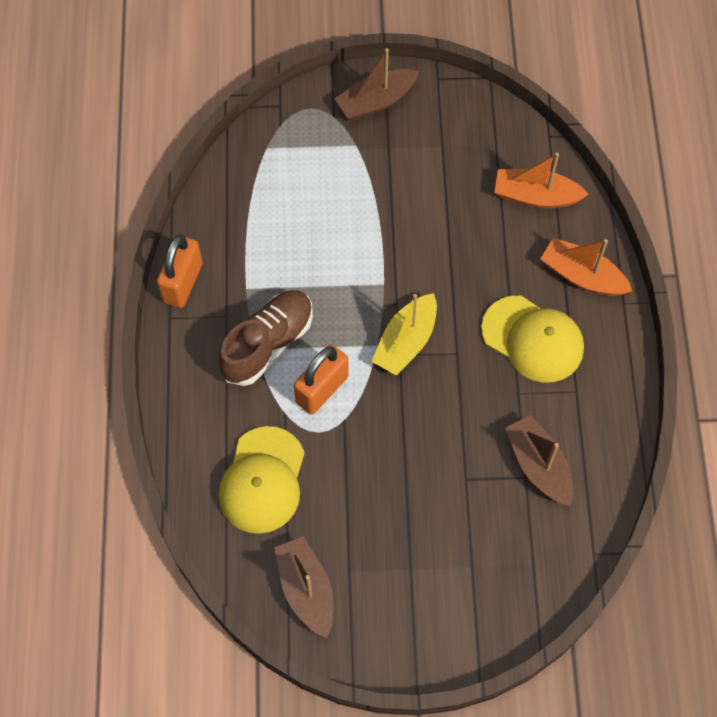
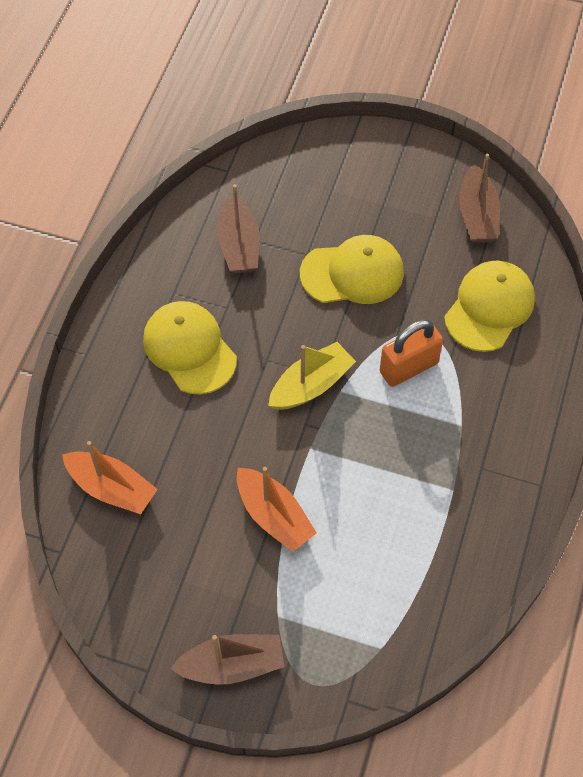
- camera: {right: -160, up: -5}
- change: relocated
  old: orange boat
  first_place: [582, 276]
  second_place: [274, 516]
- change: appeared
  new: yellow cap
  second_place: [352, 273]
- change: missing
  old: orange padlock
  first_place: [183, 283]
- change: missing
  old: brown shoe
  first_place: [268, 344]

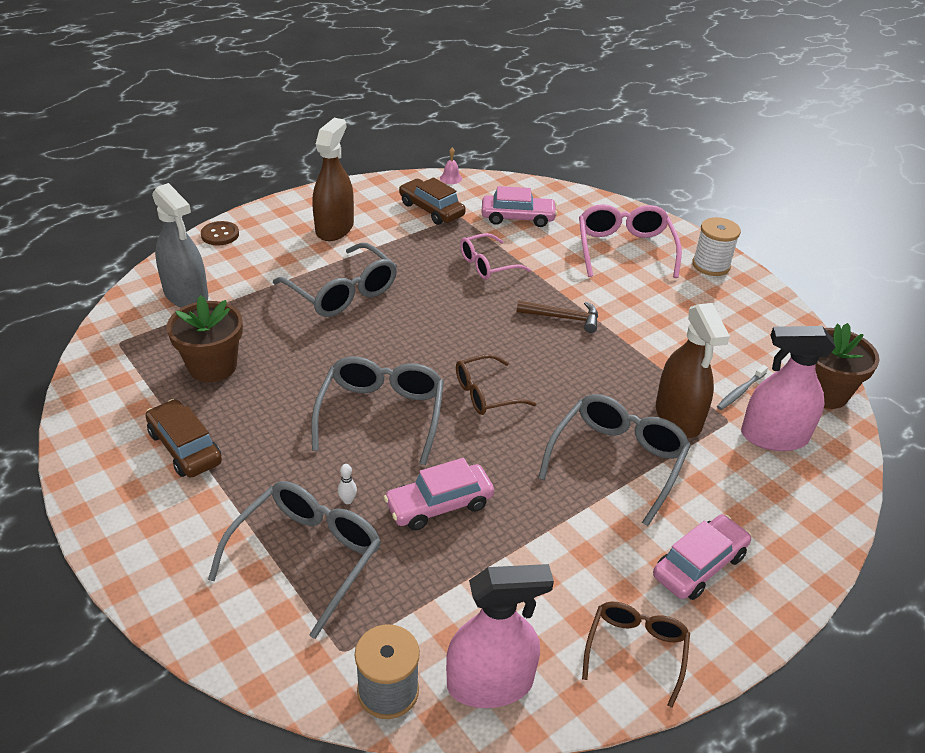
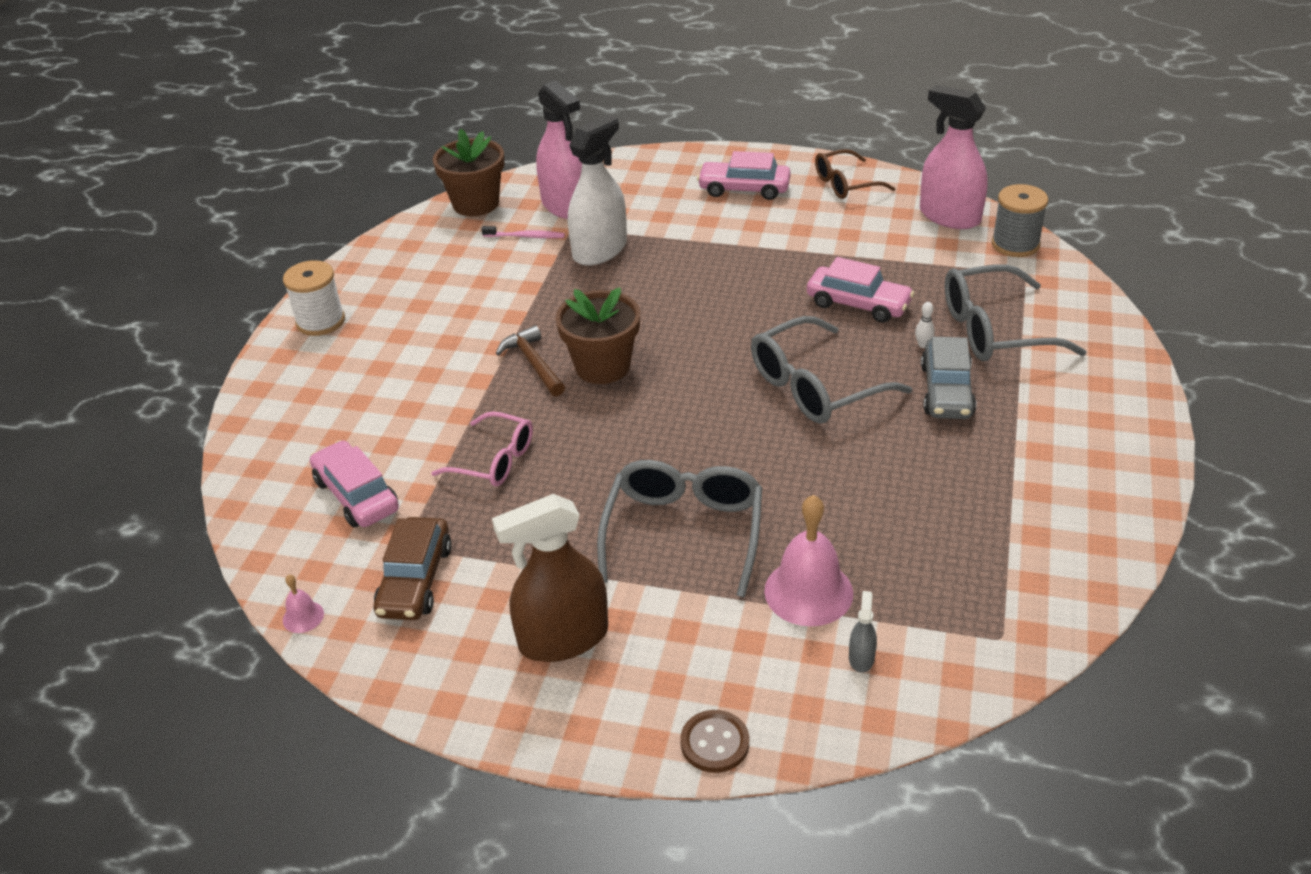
- camera: {right: -125, up: 0}
- change: colour
  old: grey toothbrush
  new: pink toothbrush
  first_place: [740, 391]
  second_place: [525, 236]
- change: relocated
  old: brown flower pot
  first_place: [212, 366]
  second_place: [602, 366]
- change: colour
  old: brown spray bottle
  new: white spray bottle
  first_place: [678, 417]
  second_place: [599, 250]
- change: appeared
  new: pink bell
  second_place: [808, 592]
- change: size
  old: grey spray bottle
  first_place: [186, 295]
  second_place: [861, 658]
  factor: 0.41
- change: appeared
  new: grey car
  second_place: [946, 391]
- change: missing
  old: brown car
  first_place: [185, 447]
- change: missing
  old: brown glasses
  first_place: [485, 394]
- change: missing
  old: grey glasses
  first_place: [617, 460]
- change: missing
  old: pink glasses
  first_place: [624, 249]

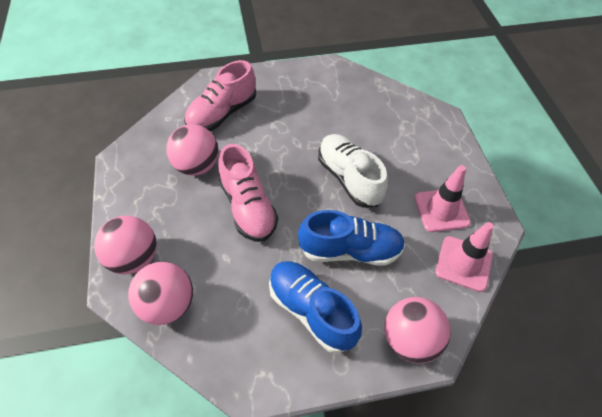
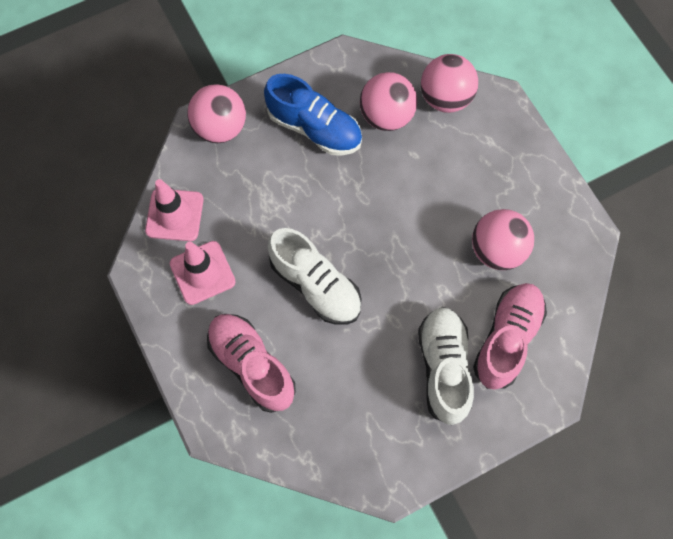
- camera: {right: 165, up: 15}
- change: relocated
  old: pink shoe
  first_place: [248, 207]
  second_place: [252, 365]
- change: relocated
  old: pink ball
  first_place: [134, 258]
  second_place: [386, 116]
- change: appeared
  new: white shoe
  second_place: [443, 368]
- change: missing
  old: blue shoe
  first_place: [350, 250]

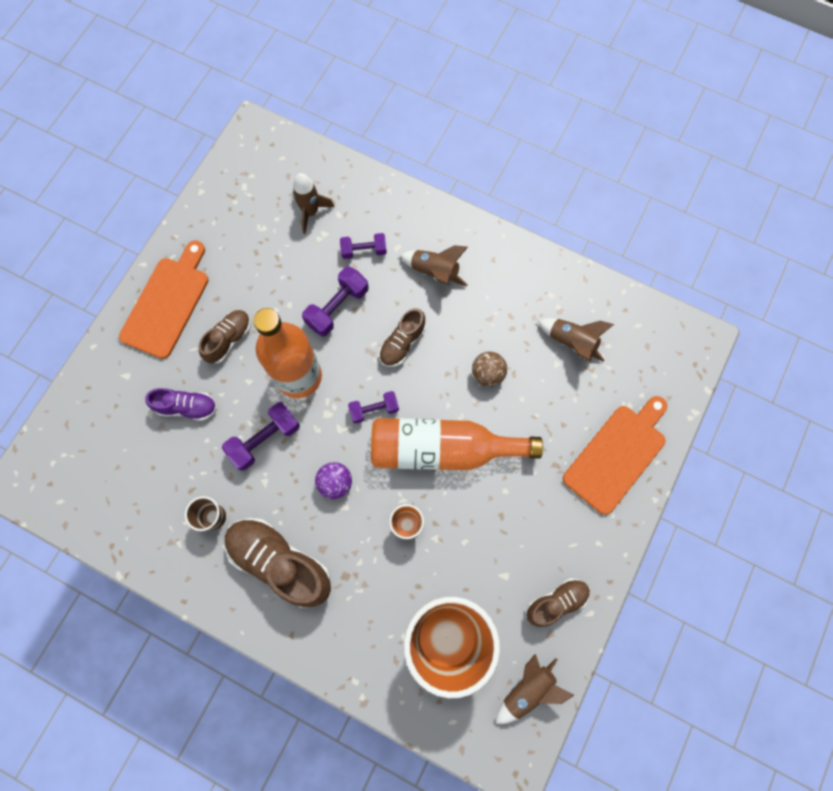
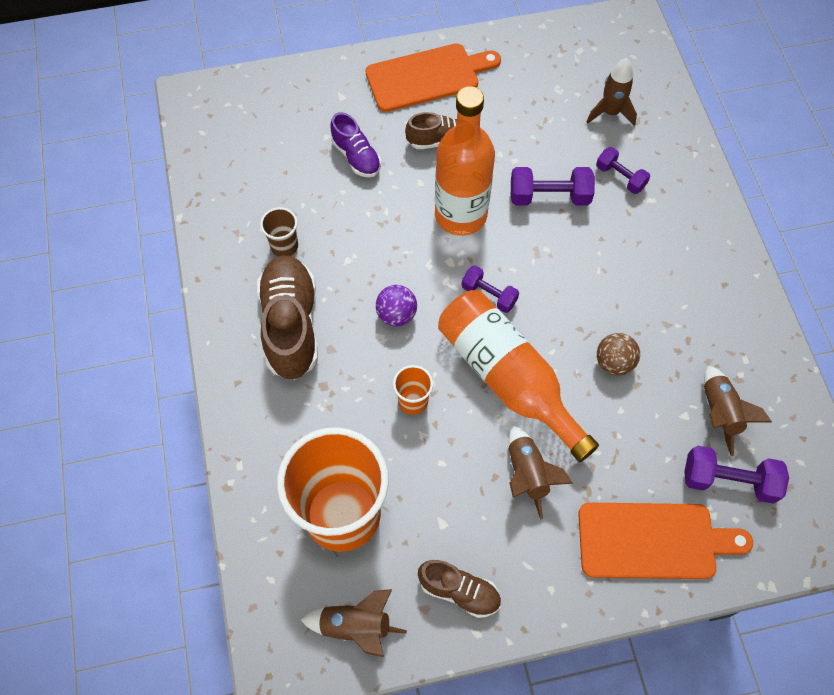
- camera: {right: 50, up: -10}
- change: relocated
  old: brown rocket
  first_place: [434, 272]
  second_place: [527, 474]
- change: relocated
  old: purple dumbbell
  first_place: [265, 439]
  second_place: [728, 480]
- change: missing
  old: brown shoe
  first_place: [402, 343]

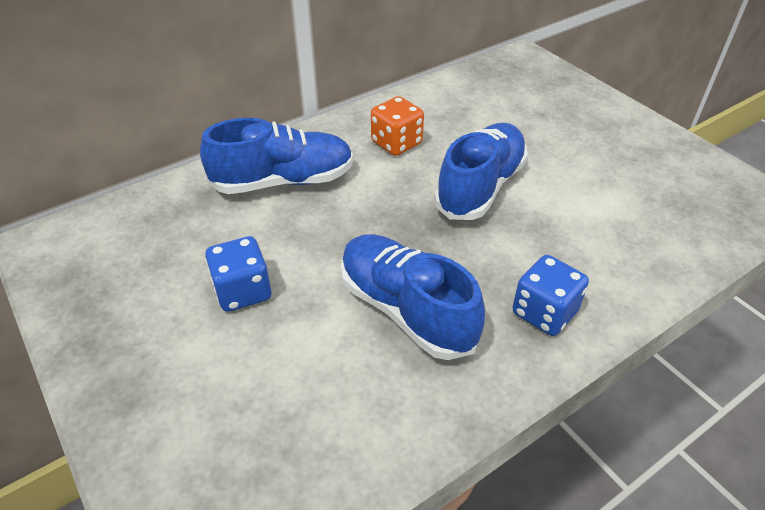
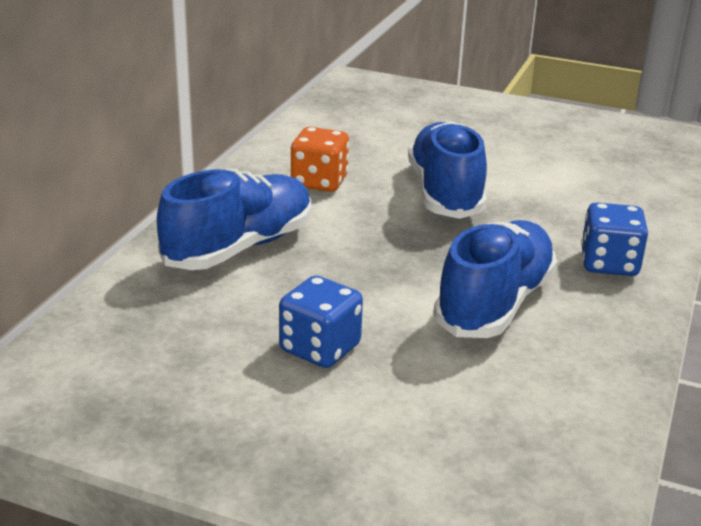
- camera: {right: -35, up: -15}
- change: spun
  old: blue shoe
  first_place: [406, 309]
  second_place: [495, 304]
  degrees: 105

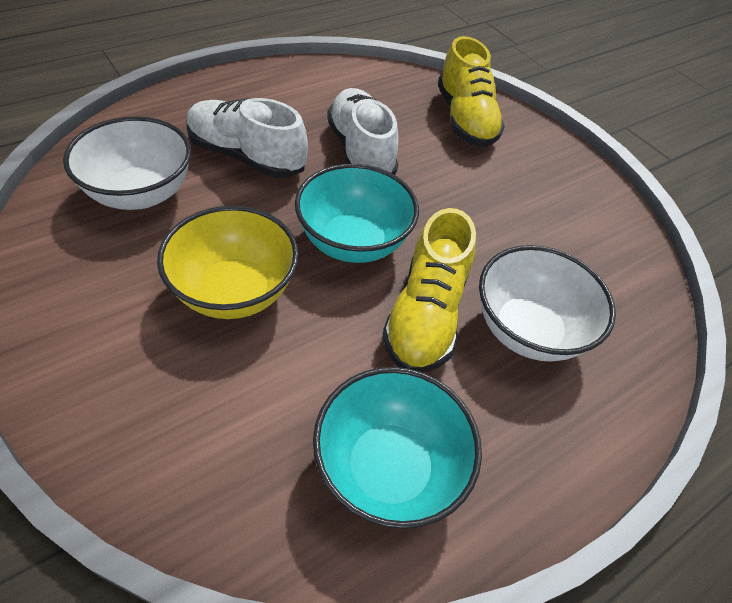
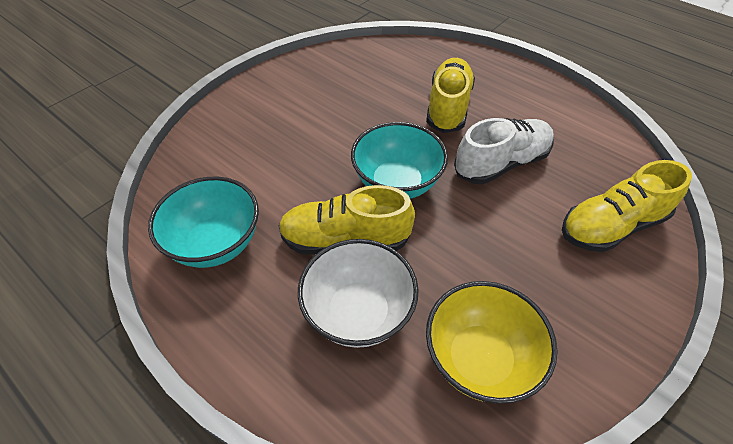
- camera: {right: 80, up: 0}
- change: colour
  old: white shoe
  new: yellow shoe
  first_place: [246, 156]
  second_place: [448, 107]
- change: relocated
  old: yellow bowl
  first_place: [235, 291]
  second_place: [480, 359]
- change: missing
  old: white bowl
  first_place: [140, 193]

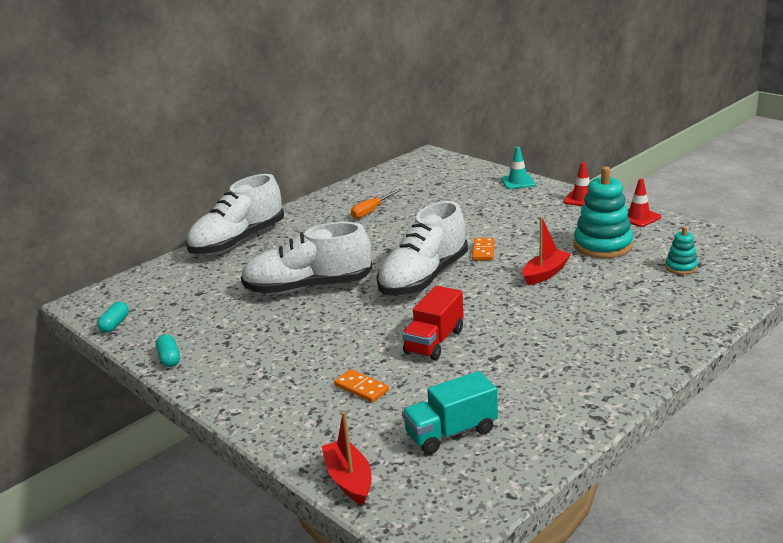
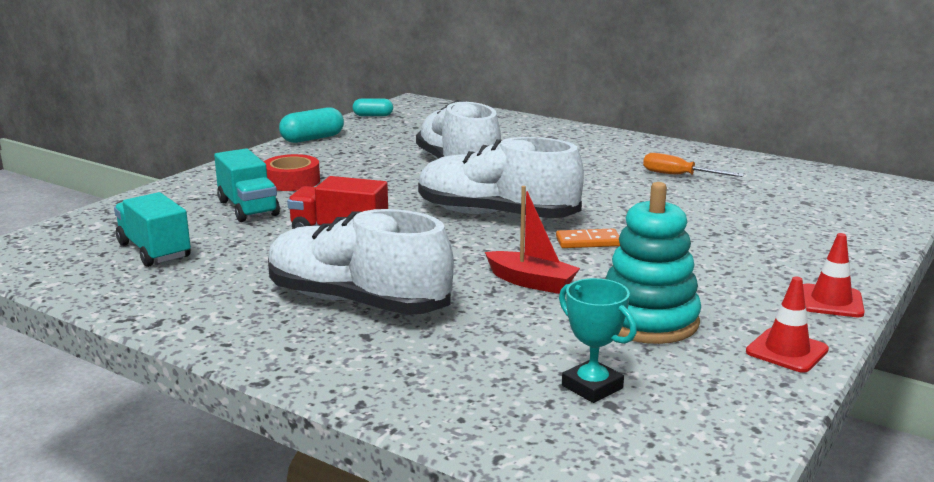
- camera: {right: 75, up: -5}
- change: exchanged
  old: orange domino
  new: turquoise truck
  first_place: [361, 388]
  second_place: [248, 208]
- change: appeared
  new: red tape
  second_place: [291, 181]
- change: relocated
  old: white shoe
  first_place: [238, 241]
  second_place: [357, 302]
- change: size
  old: turquoise capsule
  first_place: [169, 358]
  second_place: [312, 139]
  factor: 1.54
- change: exchanged
  old: turquoise stacking toy
  new: turquoise trophy
  first_place: [681, 267]
  second_place: [592, 387]
- change: missing
  old: red boat
  first_place: [349, 480]
- change: missing
  old: turquoise traffic cone
  first_place: [518, 182]

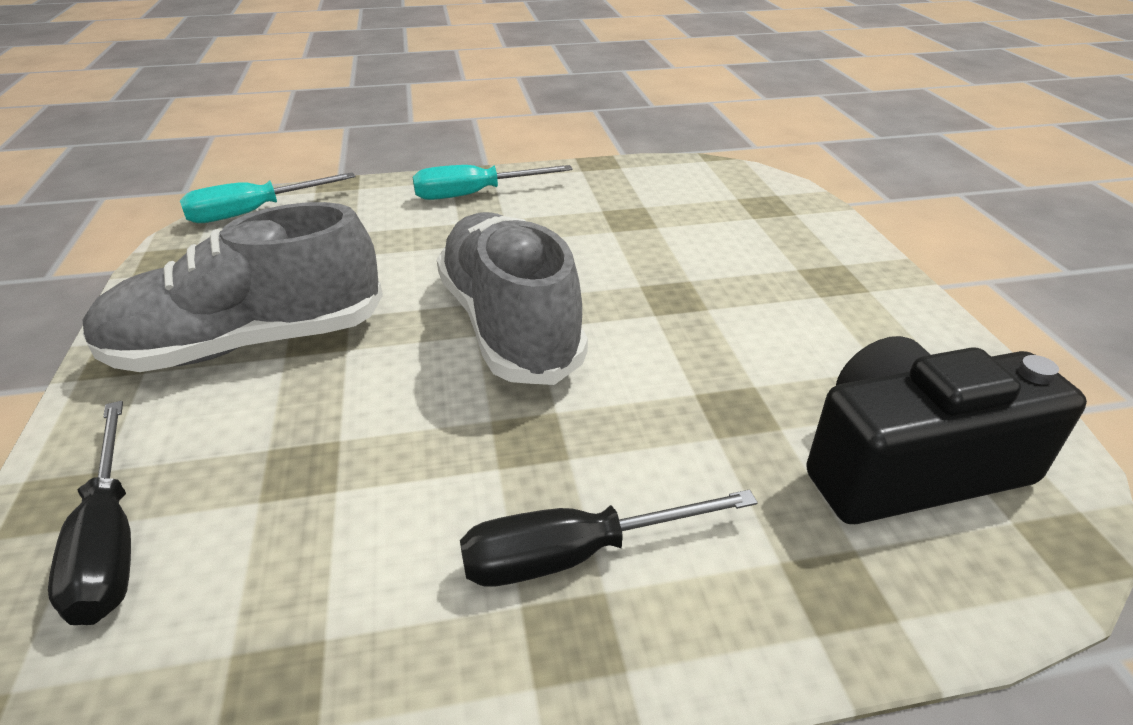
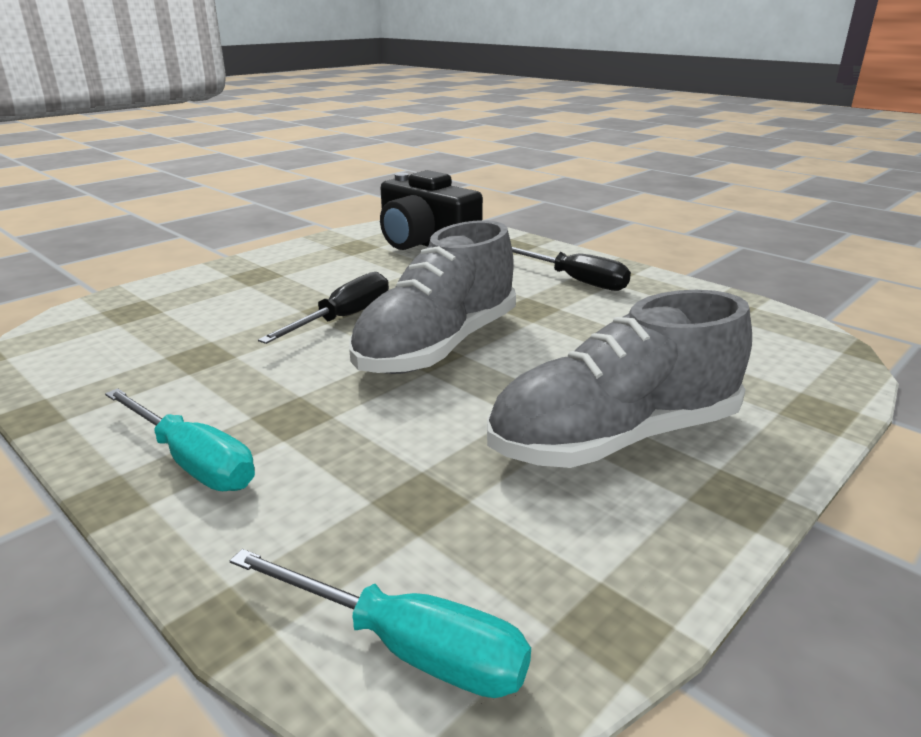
- camera: {right: -125, up: -10}
- change: relocated
  old: black screwdriver
  first_place: [110, 541]
  second_place: [344, 318]
- change: spun
  old: grey shoe
  first_place: [249, 343]
  second_place: [614, 438]
  degrees: 120

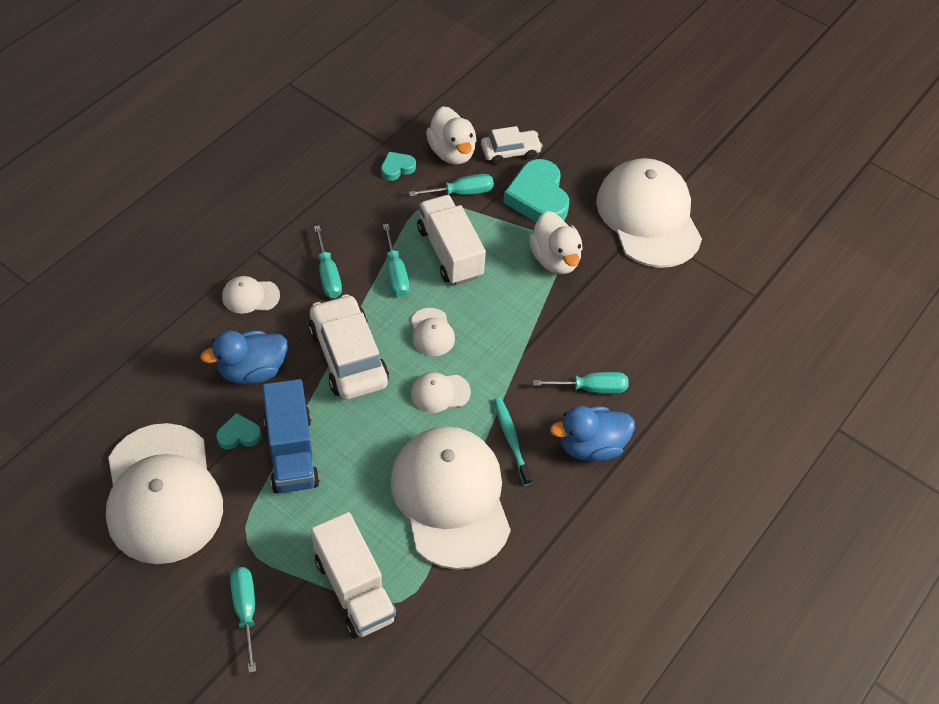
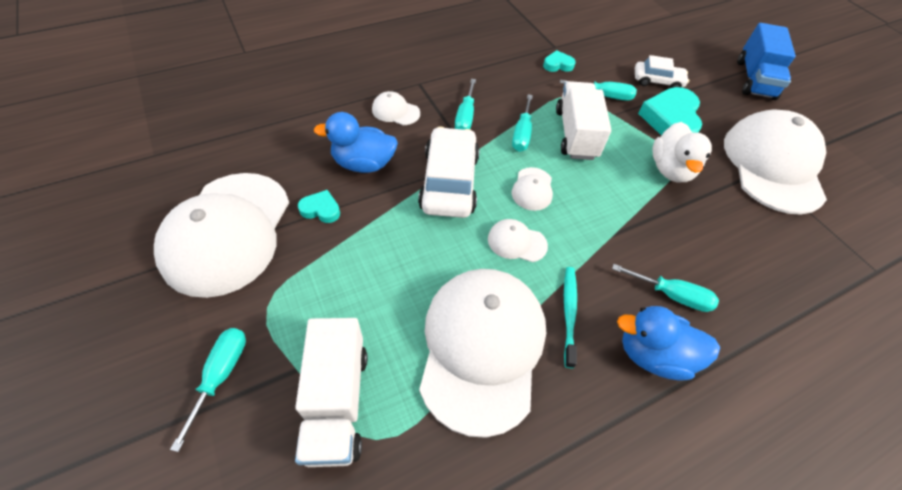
- camera: {right: 25, up: 0}
- change: relocated
  old: blue truck
  first_place: [291, 452]
  second_place: [754, 79]
- change: missing
  old: white duck
  first_place: [452, 152]

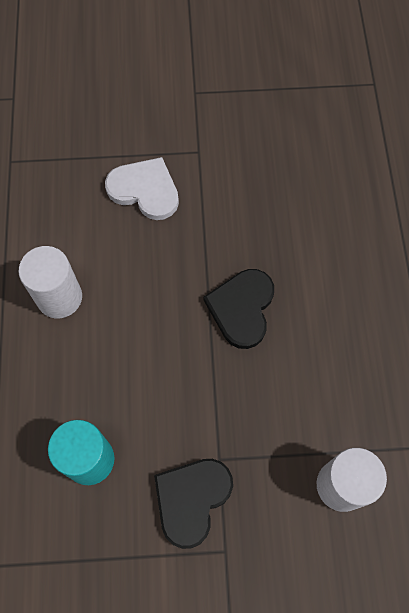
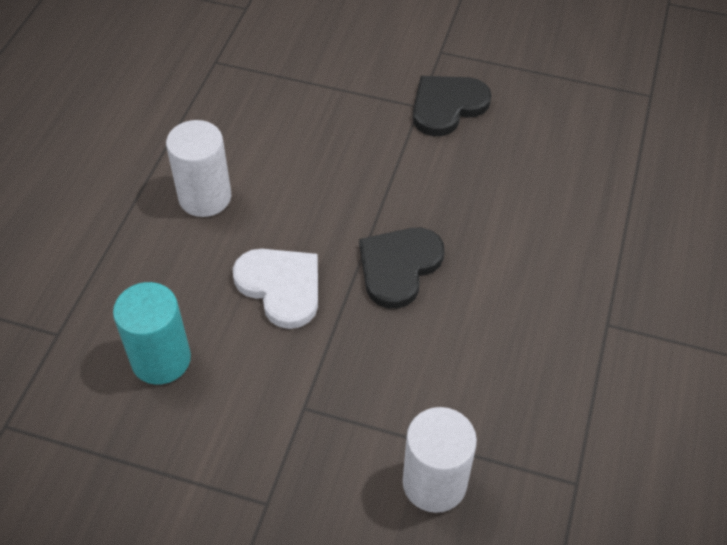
- camera: {right: 20, up: -15}
- change: relocated
  old: white heart
  first_place: [145, 190]
  second_place: [281, 287]
- change: relocated
  old: black heart
  first_place: [191, 499]
  second_place: [447, 106]

